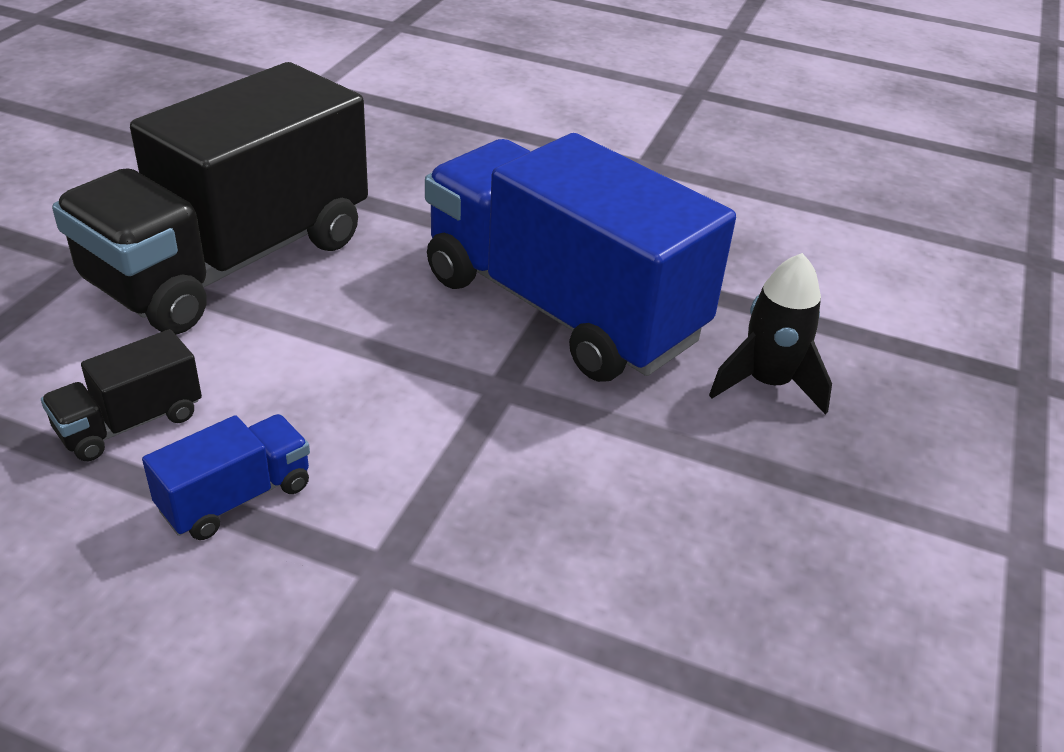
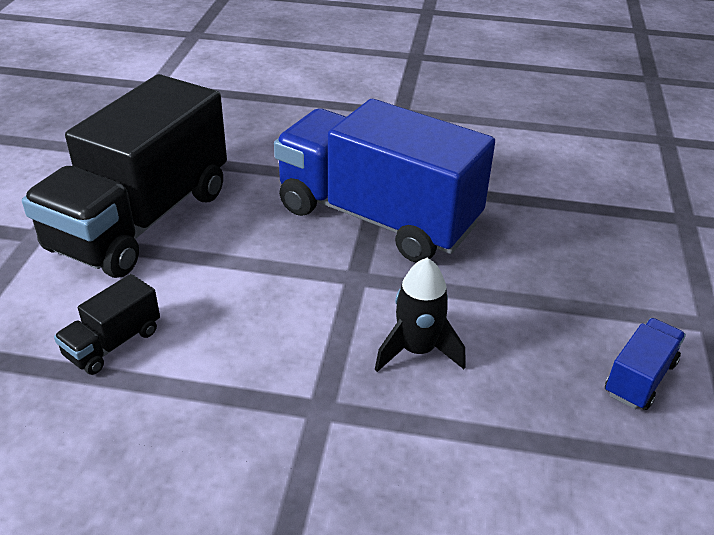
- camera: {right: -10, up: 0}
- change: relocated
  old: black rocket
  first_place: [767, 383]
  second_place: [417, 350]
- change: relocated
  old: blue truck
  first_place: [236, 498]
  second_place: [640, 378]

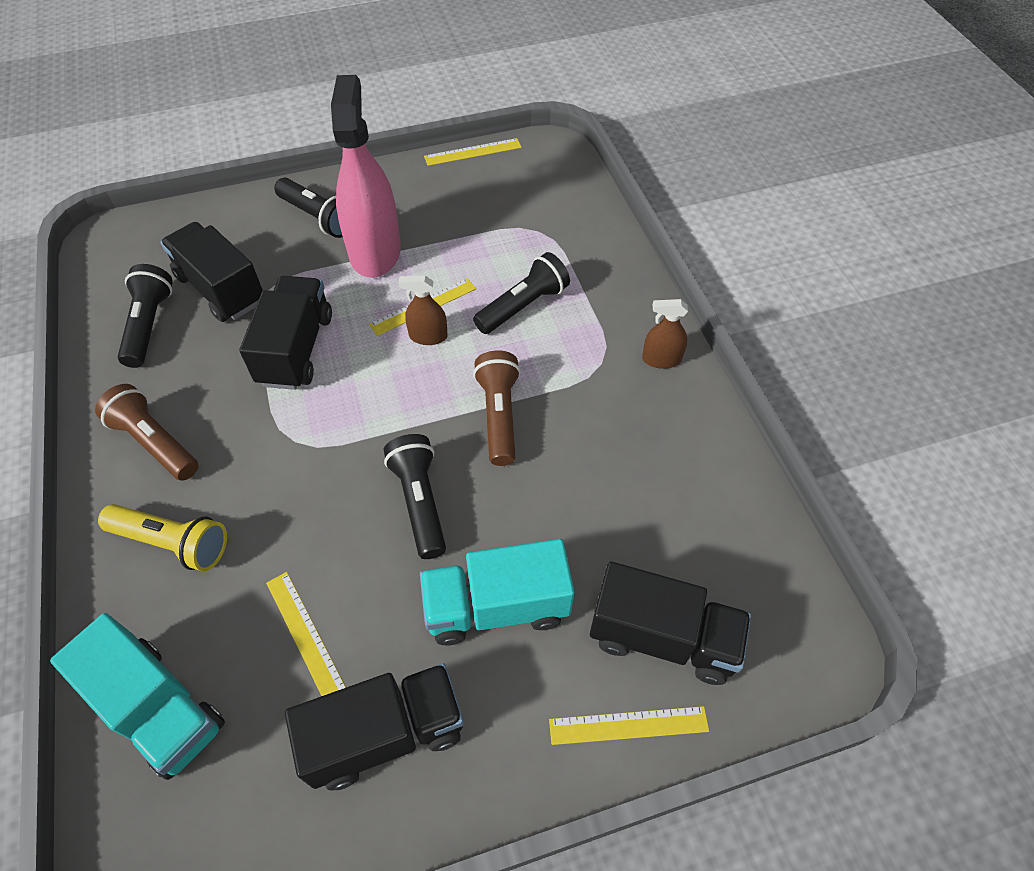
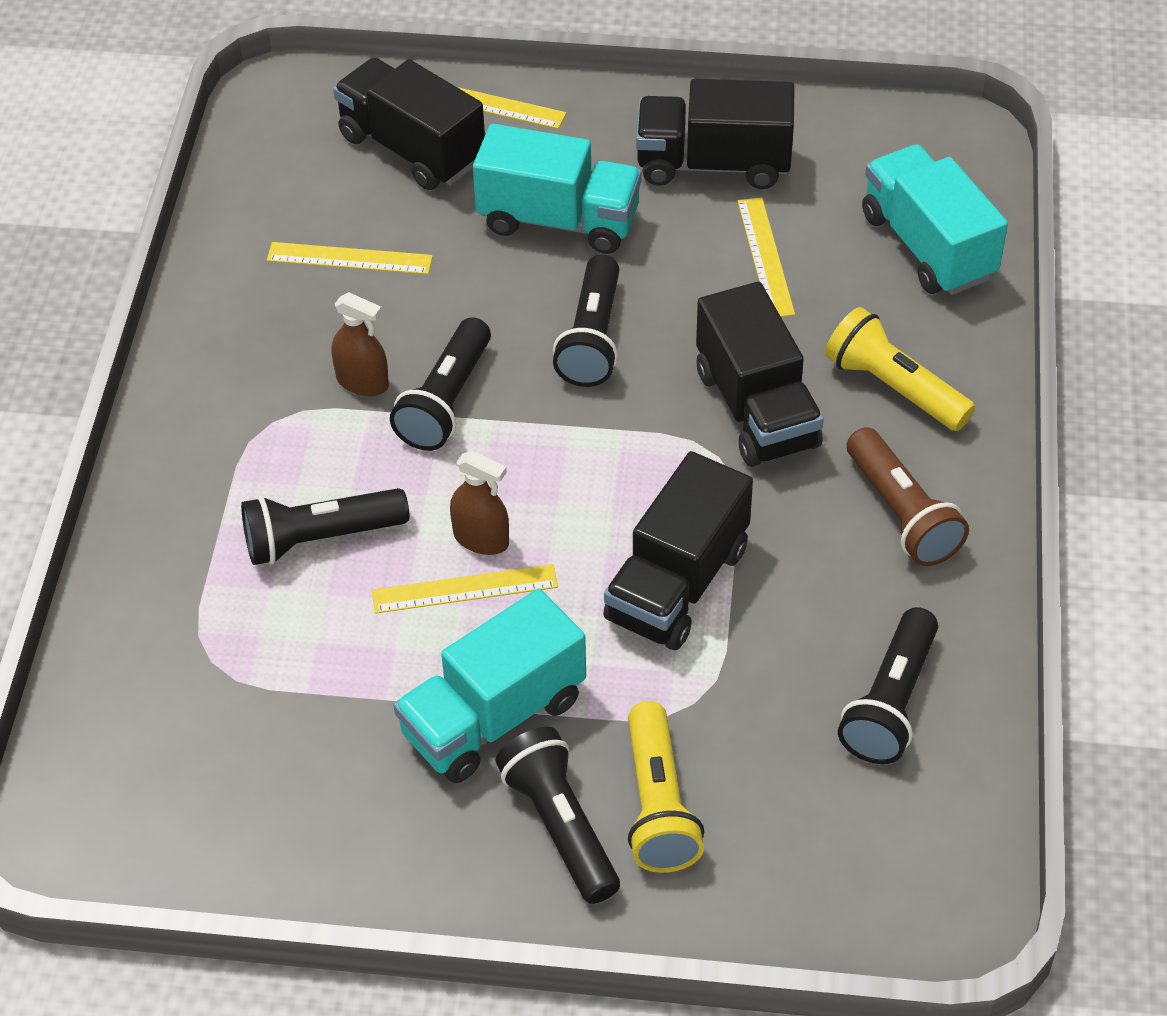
- camera: {right: -155, up: -5}
- change: relocated
  old: yellow ruler
  first_place: [473, 152]
  second_place: [349, 258]
- change: relocated
  old: brown spray bottle
  first_place: [661, 359]
  second_place: [362, 382]
- change: colour
  old: brown flashlight
  new: black flashlight
  first_place: [498, 415]
  second_place: [446, 401]
- change: exchanged
  old: pink spray bottle
  new: turquoise truck
  first_place: [375, 252]
  second_place: [493, 716]
- change: appeared
  new: yellow flashlight
  second_place: [658, 805]
- change: relocated
  old: black truck
  first_place: [221, 289]
  second_place: [756, 409]

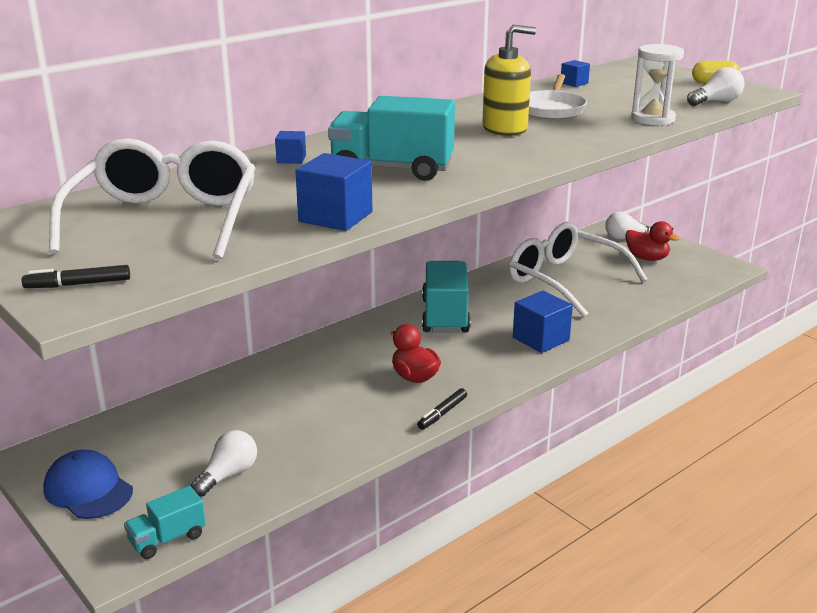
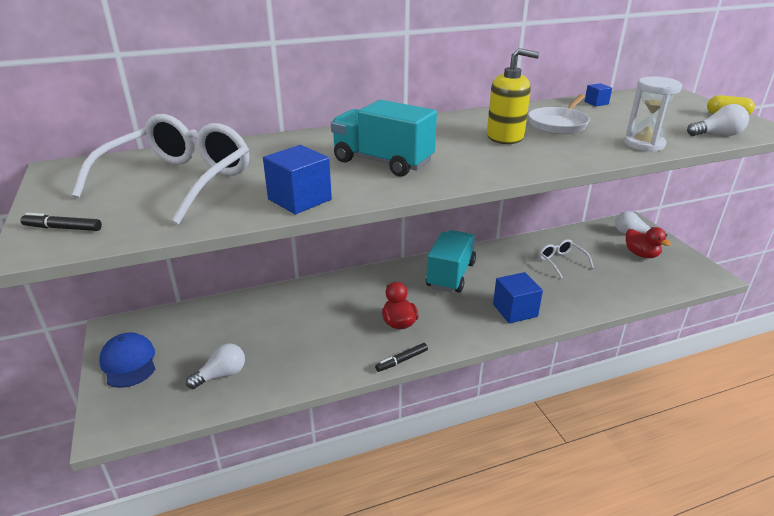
- camera: {right: 20, up: 5}
- change: size
  old: white glasses
  first_place: [564, 280]
  second_place: [561, 262]
  factor: 0.48
- change: missing
  old: turquoise truck
  first_place: [167, 539]
- change: missing
  old: blue cube
  first_place: [291, 159]

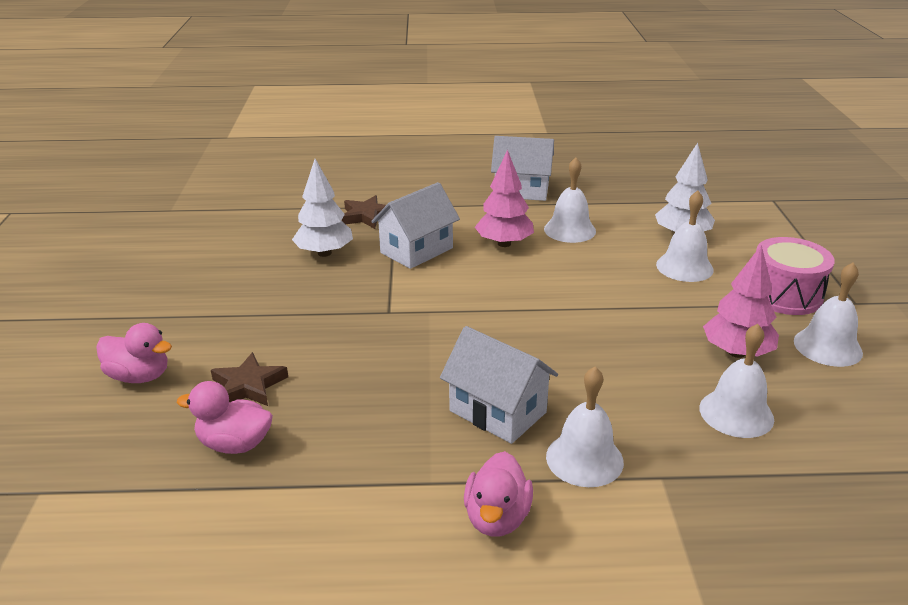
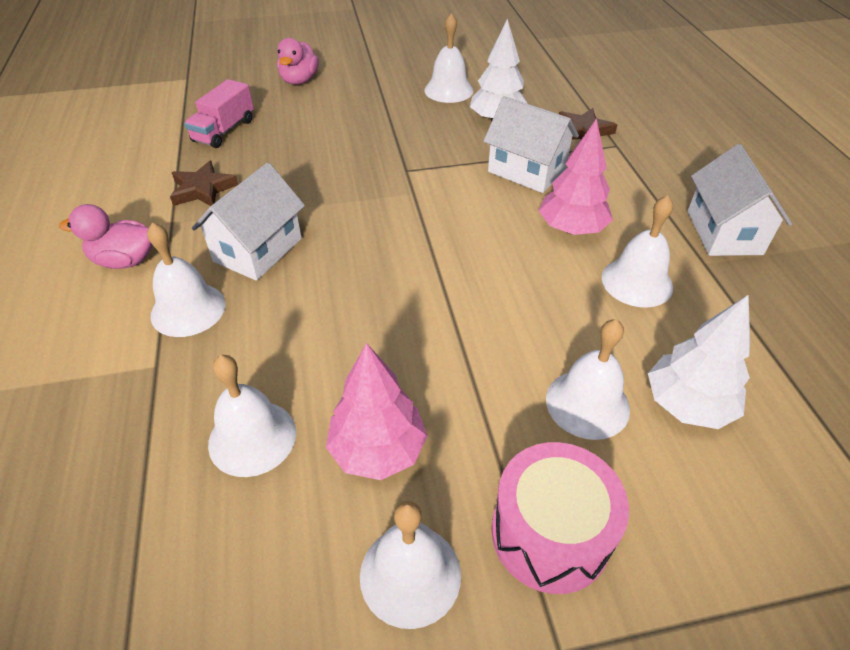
- camera: {right: 80, up: 15}
- change: relocated
  old: brown star
  first_place: [248, 386]
  second_place: [203, 189]
- change: exchanged
  old: pink duck
  new: pink truck
  first_place: [234, 444]
  second_place: [224, 131]
- change: appeared
  new: white bell
  second_place: [448, 90]

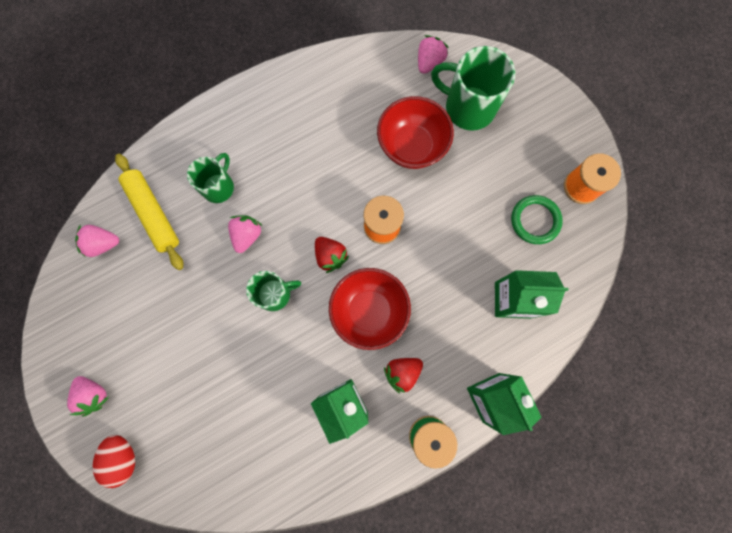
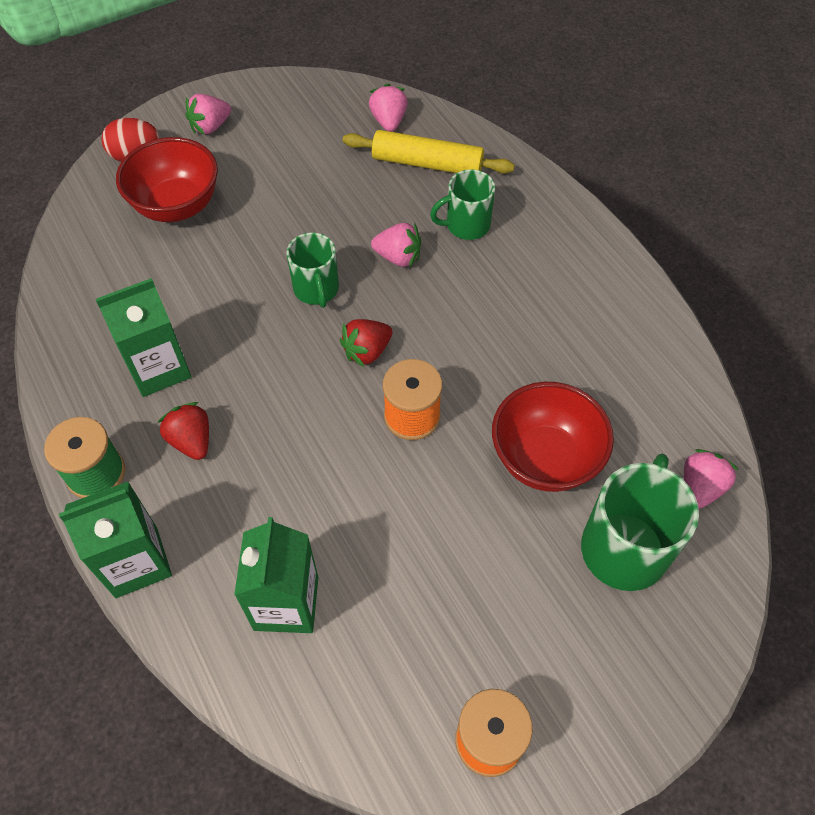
- camera: {right: 90, up: -20}
- change: relocated
  old: red bowl
  first_place: [369, 311]
  second_place: [177, 206]
- change: spun
  old: yellow rolling pin
  first_place: [153, 214]
  second_place: [427, 163]
  degrees: 45
- change: spun
  old: green mug
  first_place: [219, 187]
  second_place: [466, 225]
  degrees: 135
- change: spun
  old: pink strawberry
  first_place: [429, 62]
  second_place: [700, 487]
  degrees: -90
- change: missing
  old: green ring
  first_place: [535, 220]

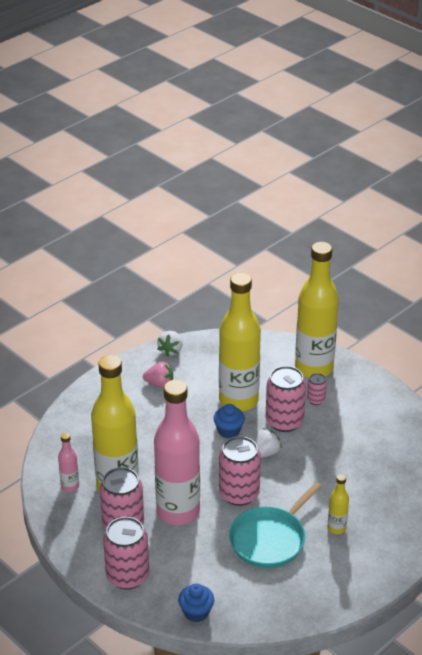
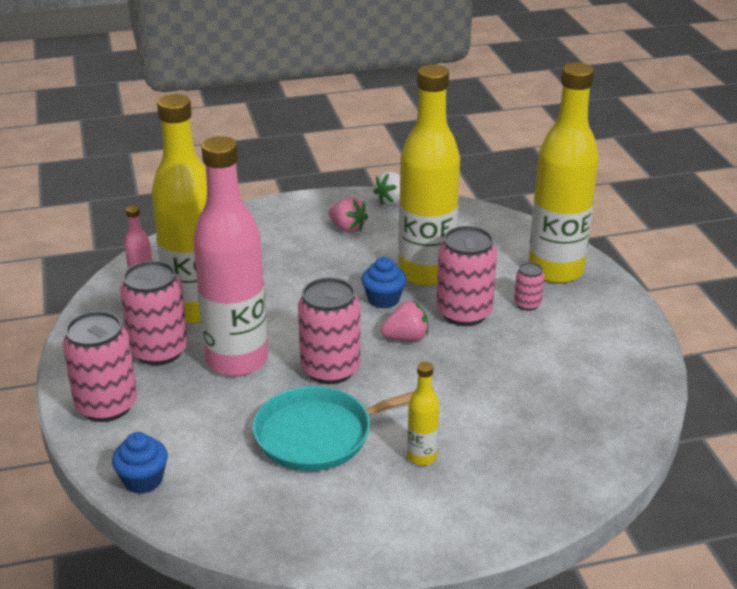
- camera: {right: 30, up: -5}
- change: colour
  old: white strawberry
  new: pink strawberry
  first_place: [265, 453]
  second_place: [406, 338]

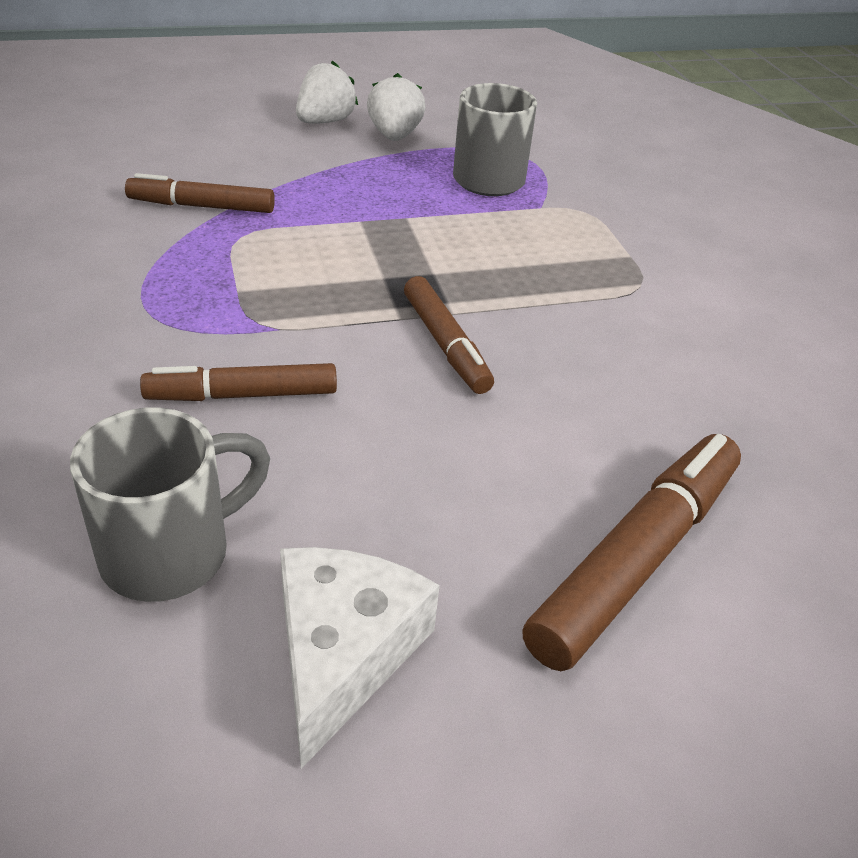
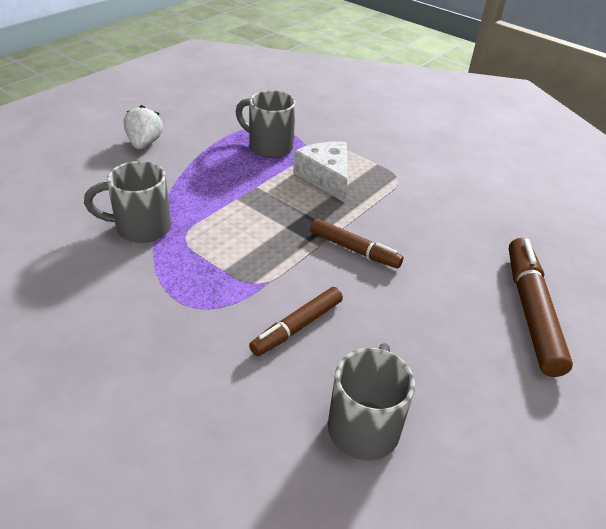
- camera: {right: -35, up: 0}
- change: exchanged
  old: brown marker
  new: grey mug
  first_place: [202, 206]
  second_place: [140, 228]
- change: relocated
  old: white cheese
  first_place: [342, 653]
  second_place: [325, 178]
- change: missing
  old: white strawberry
  first_place: [394, 136]

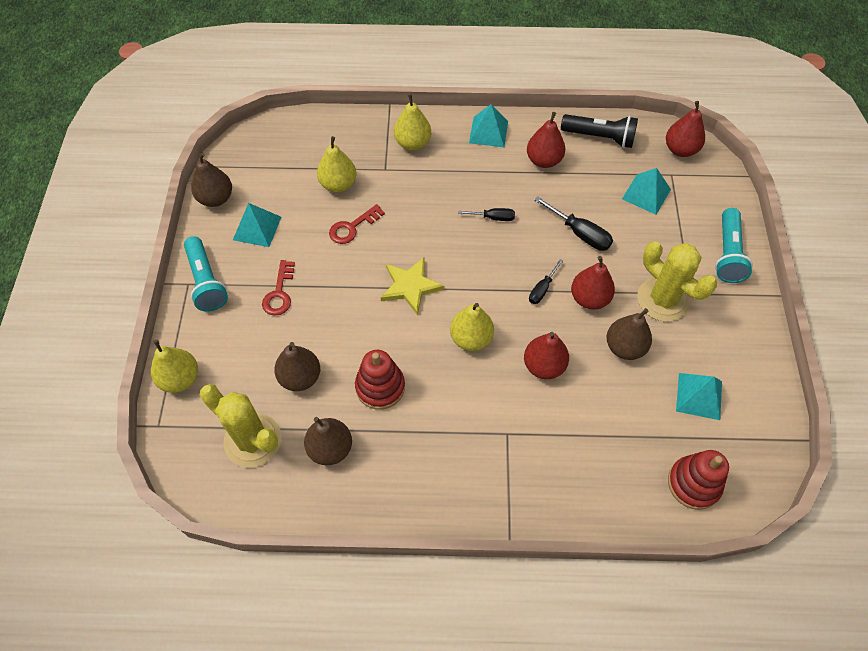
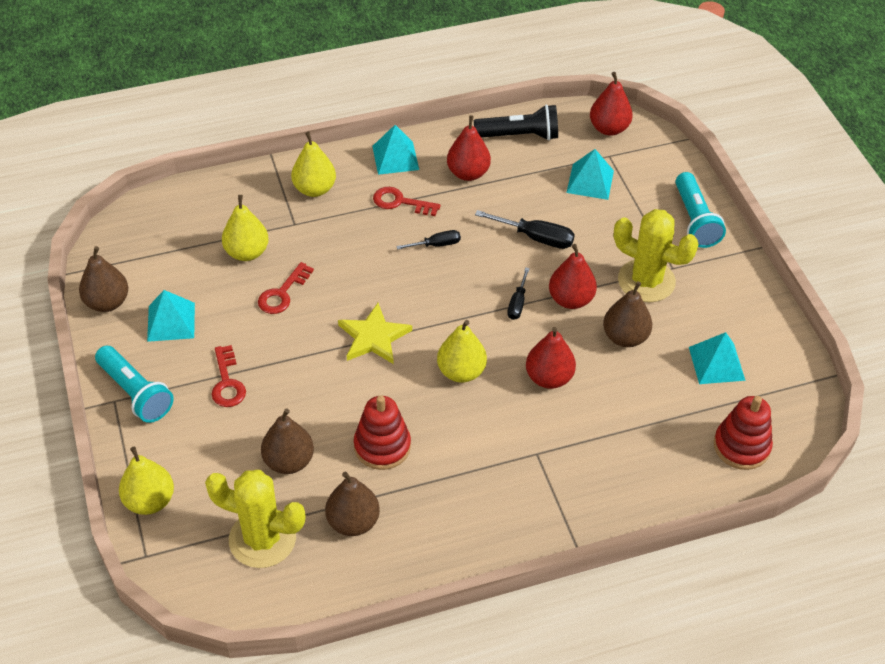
- camera: {right: -20, up: -10}
- change: appeared
  new: red key
  second_place: [400, 202]

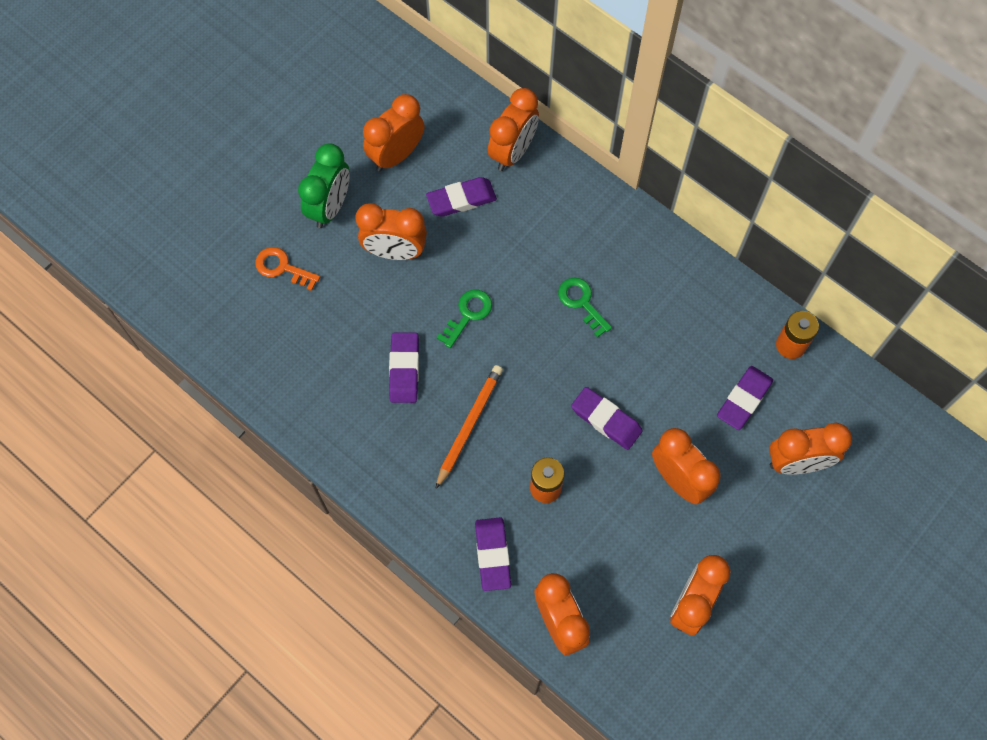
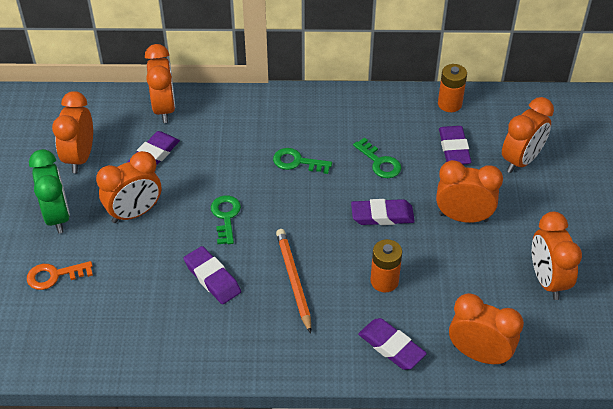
- camera: {right: -40, up: -20}
- change: appeared
  new: green key
  second_place: [379, 162]

